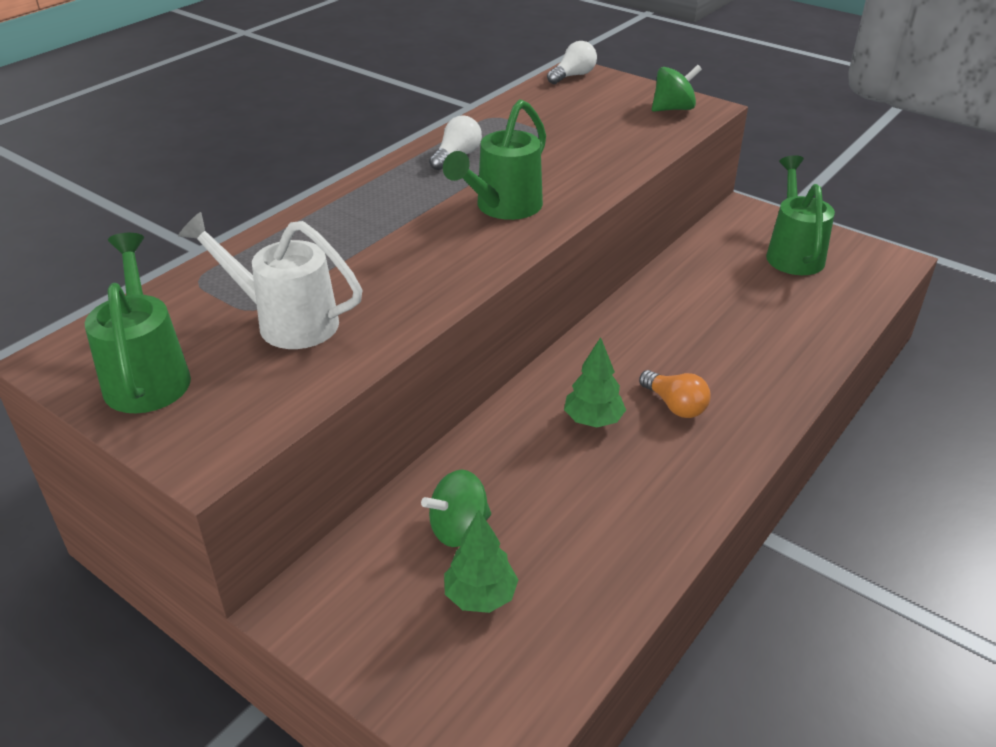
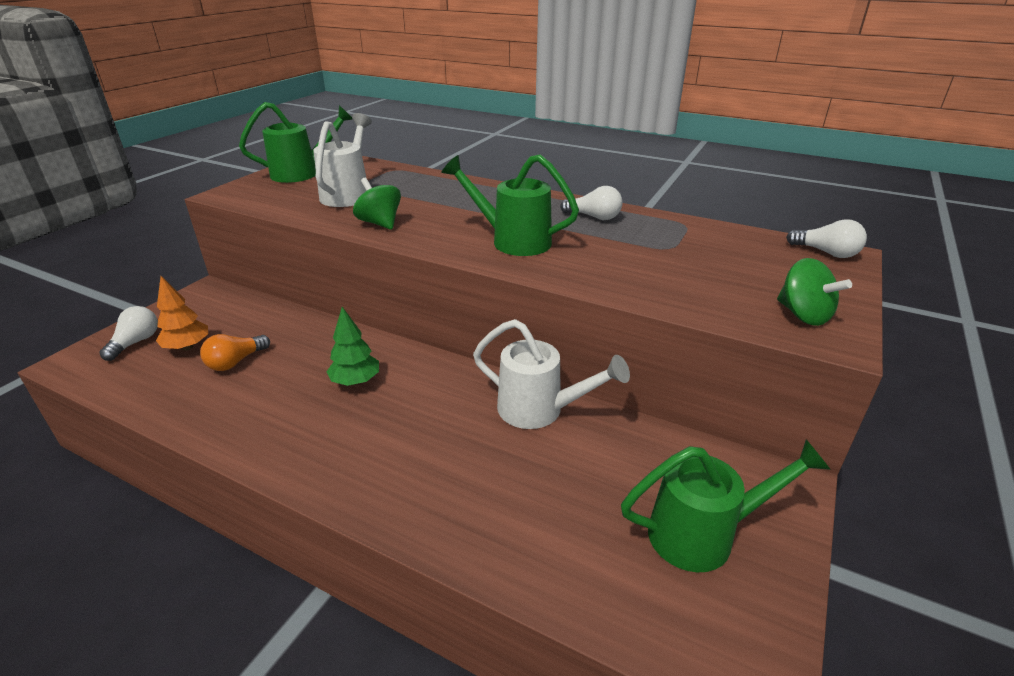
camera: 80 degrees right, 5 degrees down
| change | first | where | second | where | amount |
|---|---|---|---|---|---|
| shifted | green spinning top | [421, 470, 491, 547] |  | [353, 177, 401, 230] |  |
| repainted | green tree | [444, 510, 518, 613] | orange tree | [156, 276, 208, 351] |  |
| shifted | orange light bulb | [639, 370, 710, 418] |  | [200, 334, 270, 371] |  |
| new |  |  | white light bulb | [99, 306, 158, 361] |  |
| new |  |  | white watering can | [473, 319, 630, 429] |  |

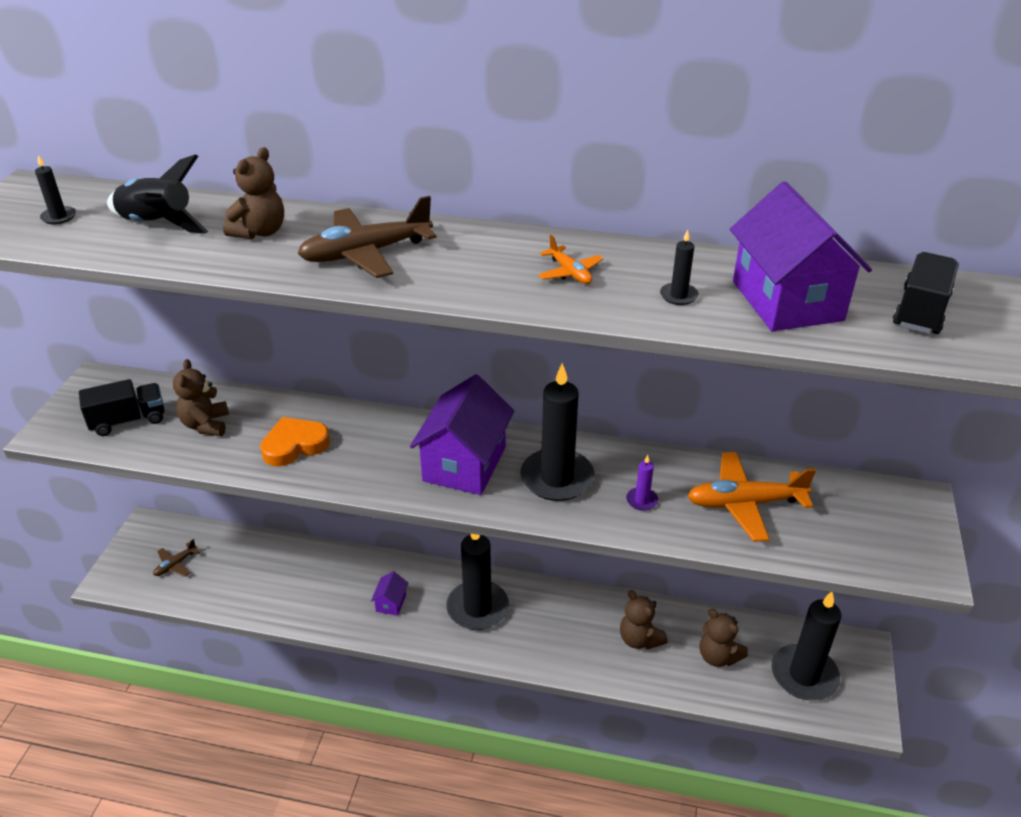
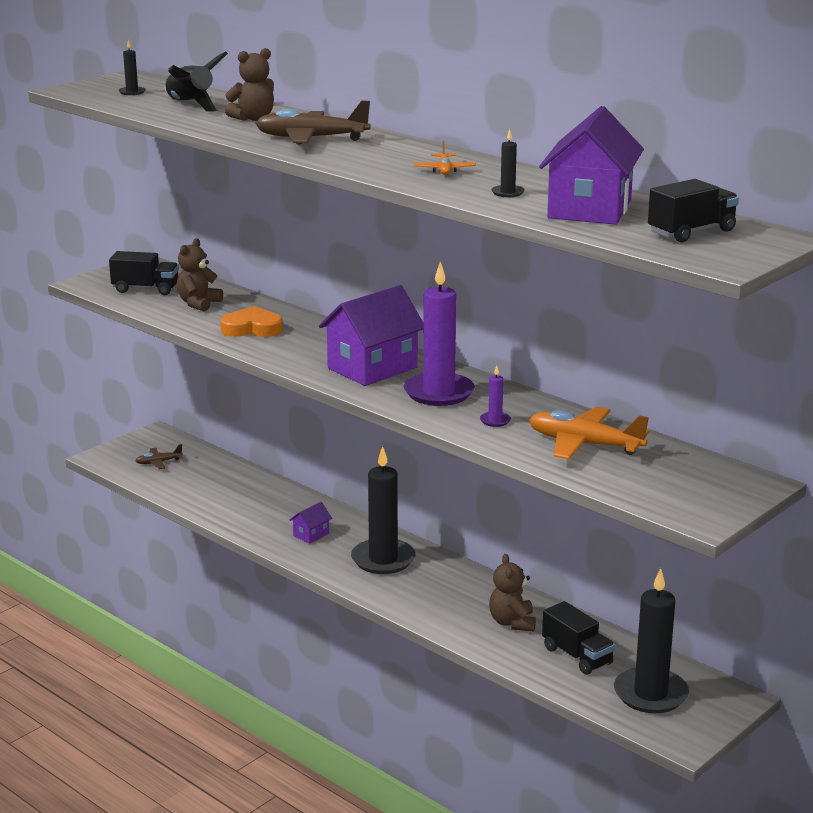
camera: 30 degrees right, 15 degrees down
| change | first | where | second | where | amount |
|---|---|---|---|---|---|
| repainted | black candle | [520, 363, 594, 501] | purple candle | [404, 262, 475, 406] |  |
| swapped | brown teddy bear | [700, 609, 748, 667] | black truck | [542, 601, 615, 675] |  |

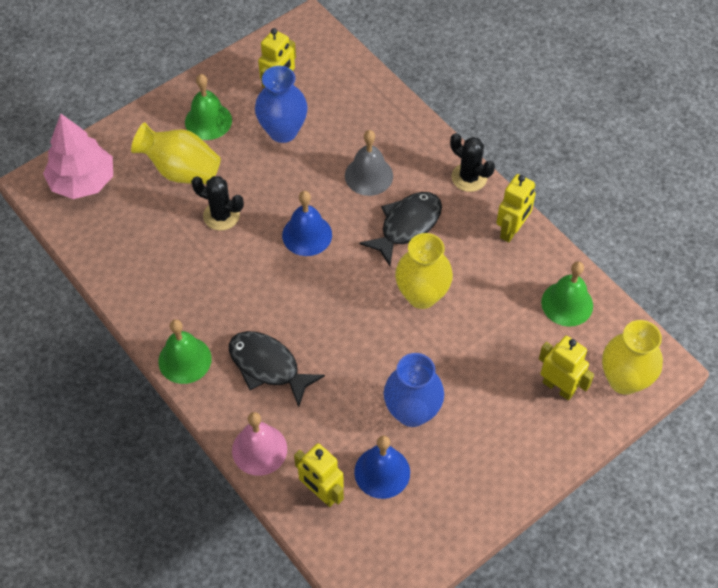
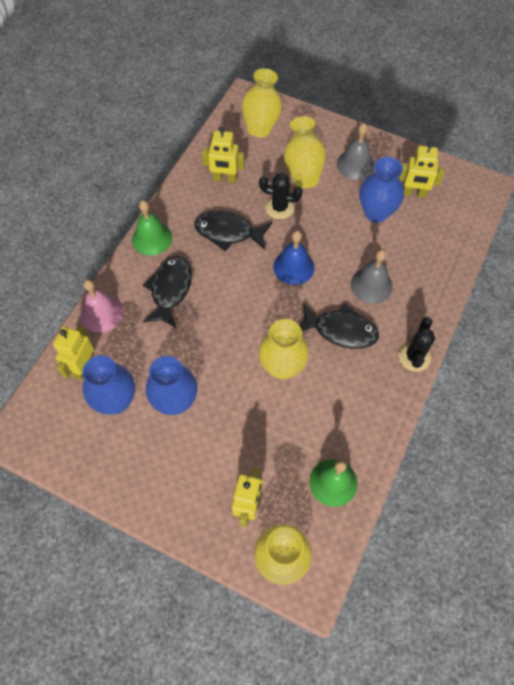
camera: 65 degrees right, 5 degrees up
| change | first | where | second | where | amount |
|---|---|---|---|---|---|
| swapped | pink tree | [43, 114, 113, 199] | yellow vase | [242, 68, 282, 137] |  |
| repainted | green bell | [185, 74, 232, 140] | grey bell | [337, 123, 374, 180] |  |
| rotated | black cactus | [191, 176, 244, 231] |  | [259, 173, 303, 219] | 75 degrees counterclockwise |
| swapped | blue bell | [354, 435, 410, 499] | blue vase | [82, 355, 135, 415] |  |
| shifted | yellow robot | [496, 174, 536, 242] |  | [202, 127, 245, 183] |  |
| new |  |  | black fish | [194, 211, 272, 251] |  |

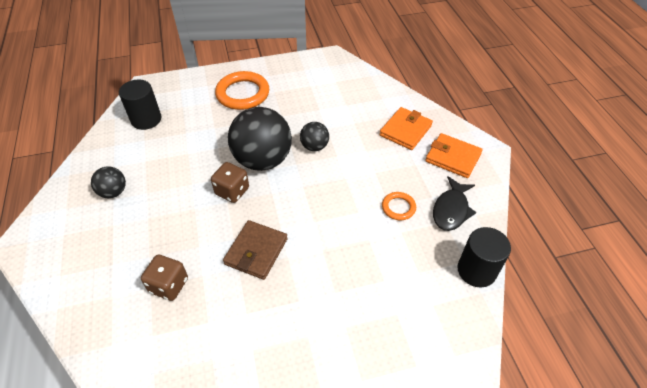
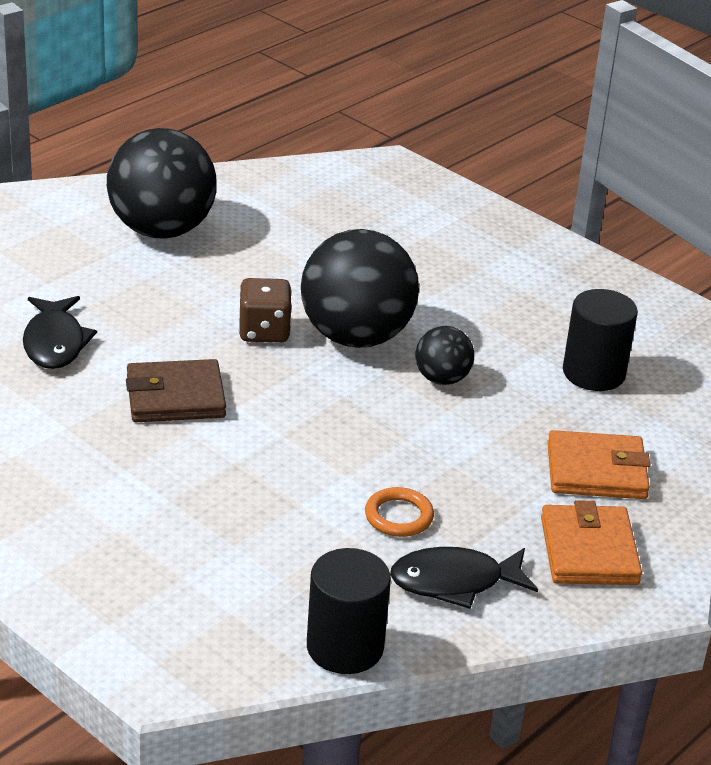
camera: 55 degrees right, 15 degrees down
| change | first | where | second | where | amount |
|---|---|---|---|---|---|
| scaled | black ball | [91, 166, 126, 198] |  | [107, 128, 216, 239] | x2.04 |
| shifted | black cylinder | [119, 80, 162, 130] |  | [563, 289, 638, 391] |  |
| swapped | brown dice | [141, 255, 188, 301] | black fish | [23, 296, 97, 369] |  |
| gone | orange ring | [215, 71, 269, 110] |  |  |  |

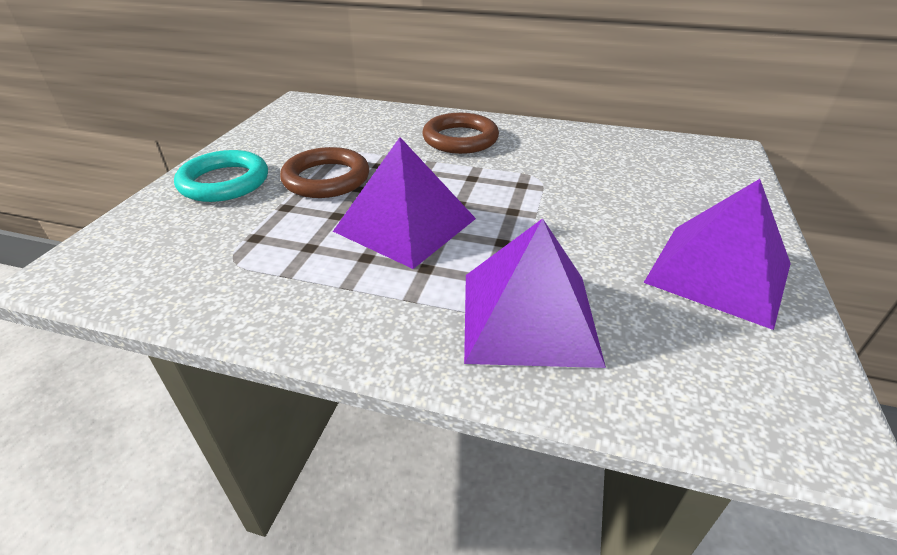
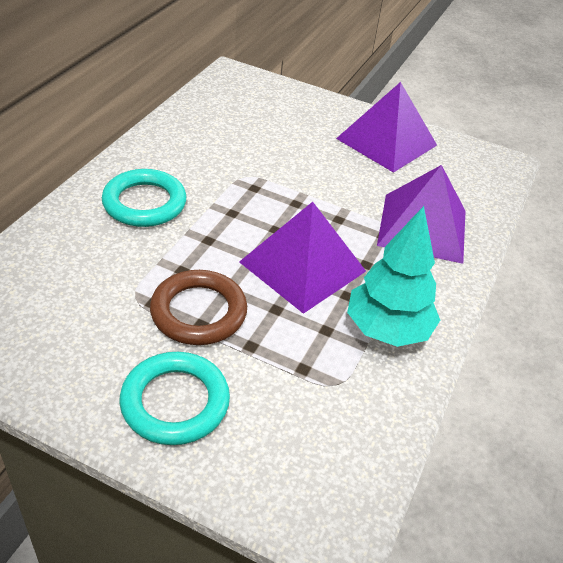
camera: 85 degrees left, 5 degrees up
| change | first | where | second | where | amount |
|---|---|---|---|---|---|
| repainted | brown ring | [423, 113, 499, 154] | turquoise ring | [102, 169, 186, 227] |  |
| new |  |  | turquoise tree | [347, 206, 440, 347] |  |

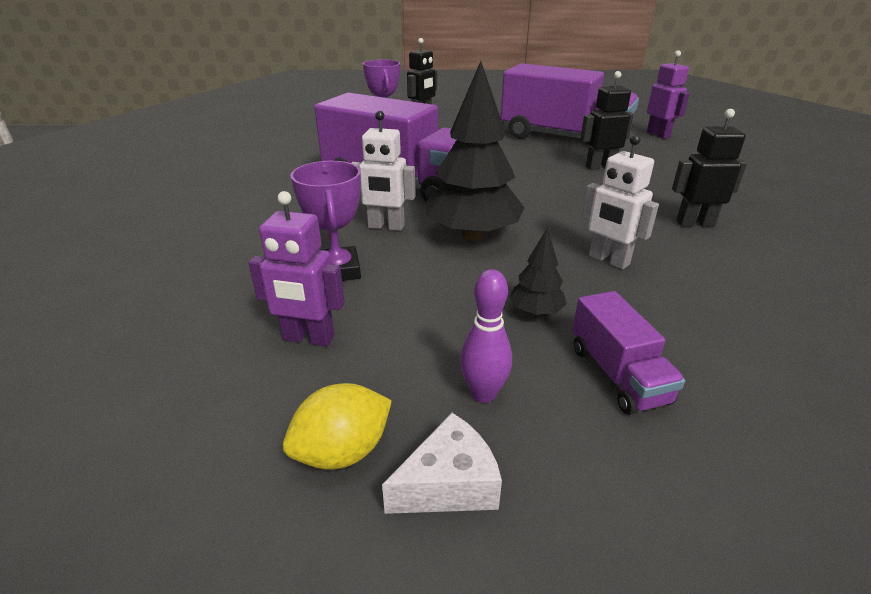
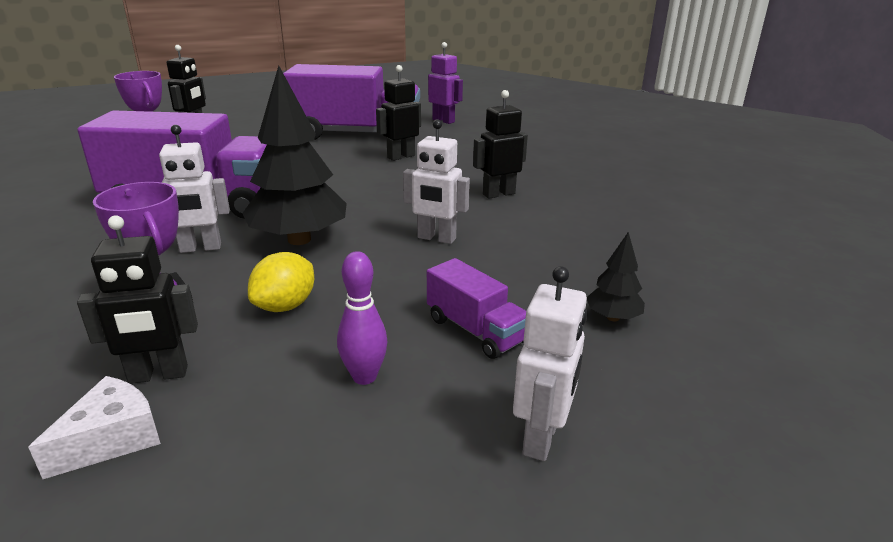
camera: 25 degrees left, 5 degrees down
| change | first | where | second | where | amount |
|---|---|---|---|---|---|
| repainted | purple robot | [248, 191, 345, 347] | black robot | [77, 215, 198, 384] |  |
| shifted | yellow lemon | [283, 383, 392, 470] |  | [248, 252, 314, 312] |  |
| shifted | white cheese | [382, 413, 502, 514] |  | [28, 376, 161, 479] |  |
| shifted | black tree | [509, 228, 567, 316] |  | [587, 232, 645, 321] |  |
| new |  |  | white robot | [513, 266, 588, 461] |  |

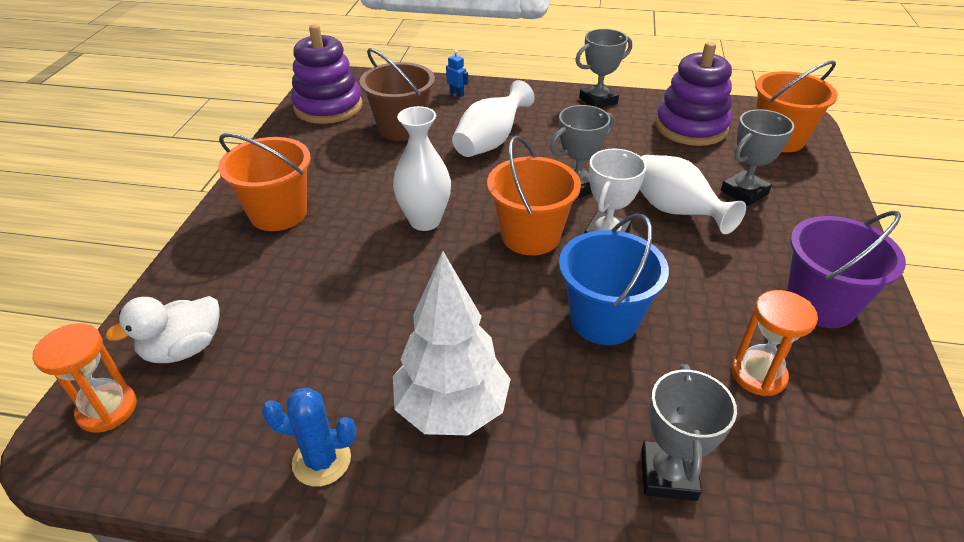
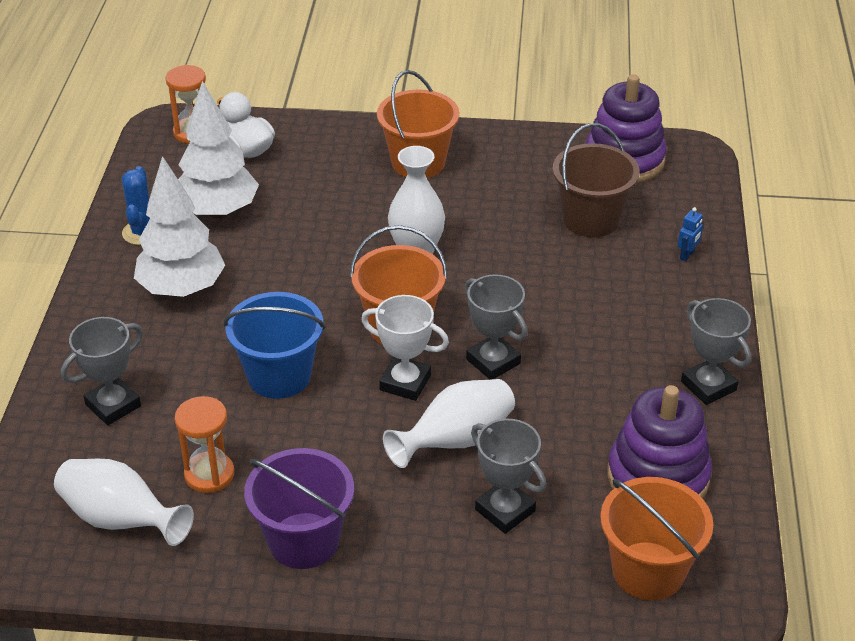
camera: 85 degrees right, 0 degrees up
| change | first | where | second | where | amount |
|---|---|---|---|---|---|
| shifted | white vase | [452, 80, 534, 157] |  | [54, 459, 194, 546] |  |
| rotated | grey trophy | [641, 364, 737, 501] |  | [61, 317, 143, 425] | 45 degrees counterclockwise |
| new |  |  | white tree | [178, 81, 259, 218] |  |

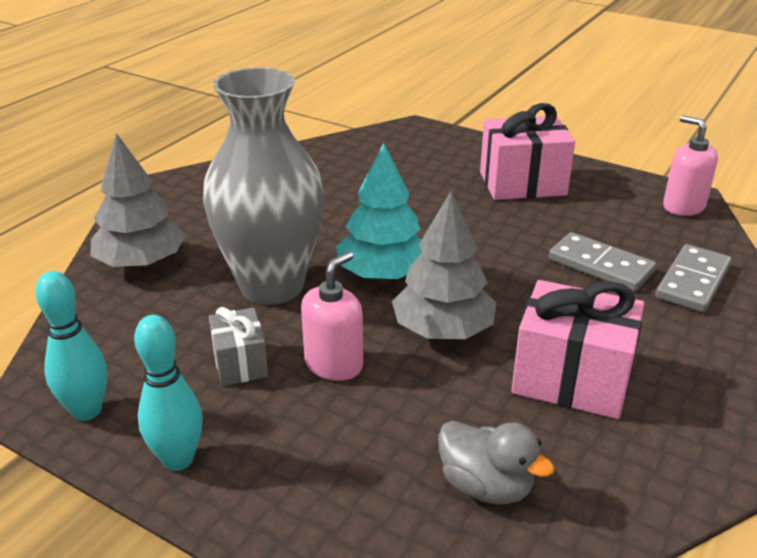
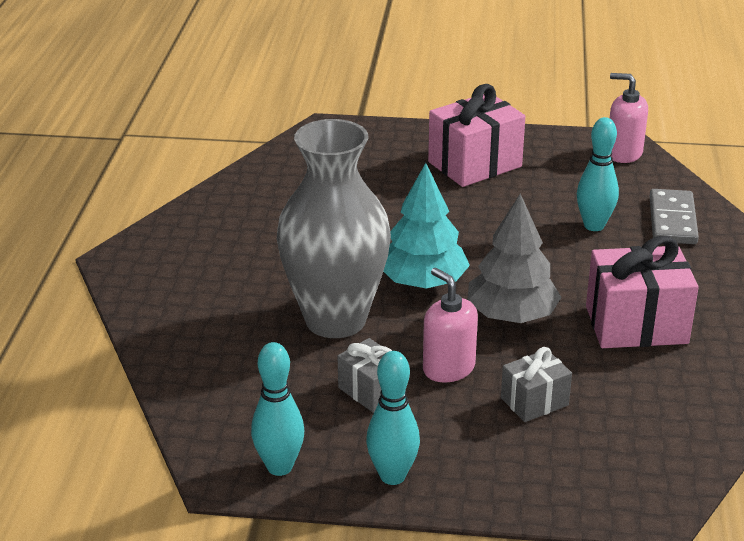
camera: 25 degrees left, 0 degrees up
| change | first | where | second | where | amount |
|---|---|---|---|---|---|
| gone | grey tree | [90, 133, 186, 269] |  |  |  |
| rotated | pink soap dispenser | [301, 251, 363, 381] |  | [423, 268, 478, 382] | 45 degrees counterclockwise |
| gone | grey duck | [438, 421, 554, 504] |  |  |  |
| swapped | grey domino | [549, 232, 656, 291] | turquoise bowling pin | [577, 117, 619, 231] |  |
| new |  |  | grey gift | [501, 347, 572, 422] |  |

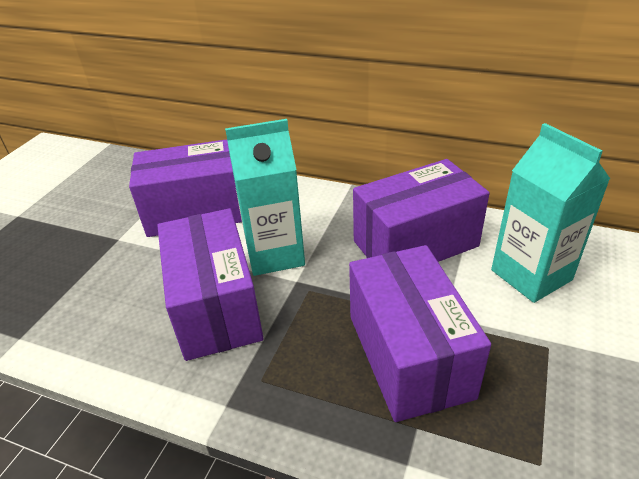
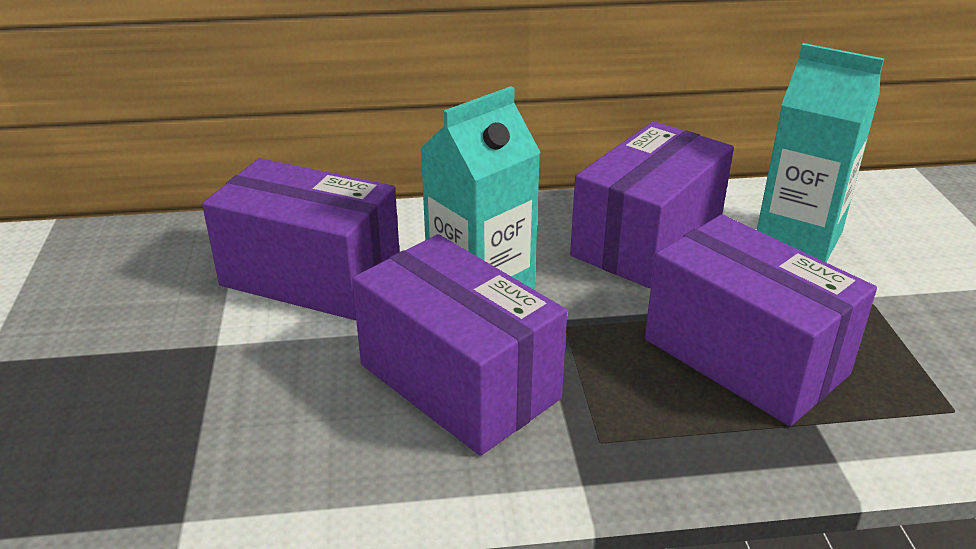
camera: 30 degrees left, 5 degrees down
| change | first | where | second | where | amount |
|---|---|---|---|---|---|
| rotated | purple box | [129, 139, 242, 237] |  | [202, 158, 399, 320] | 60 degrees clockwise |

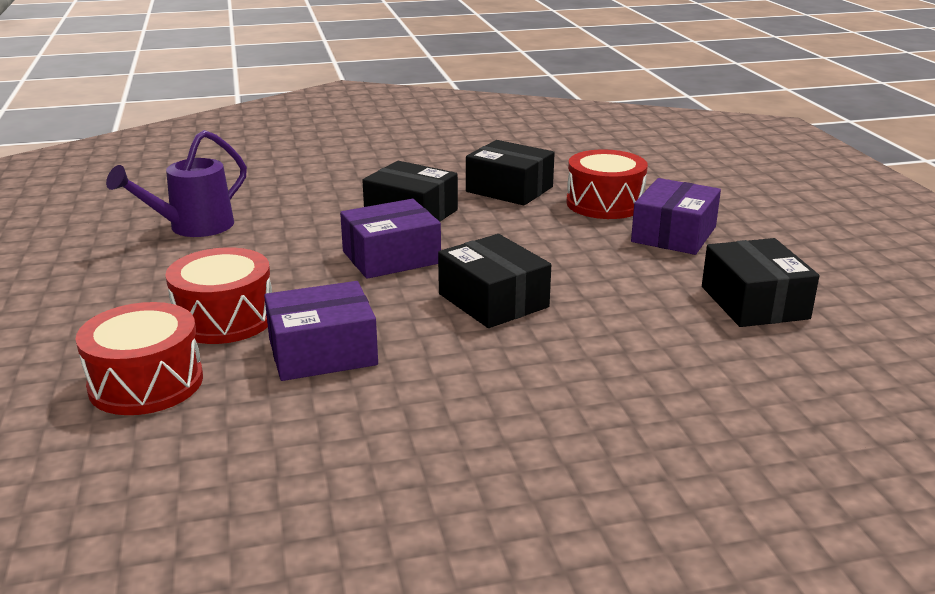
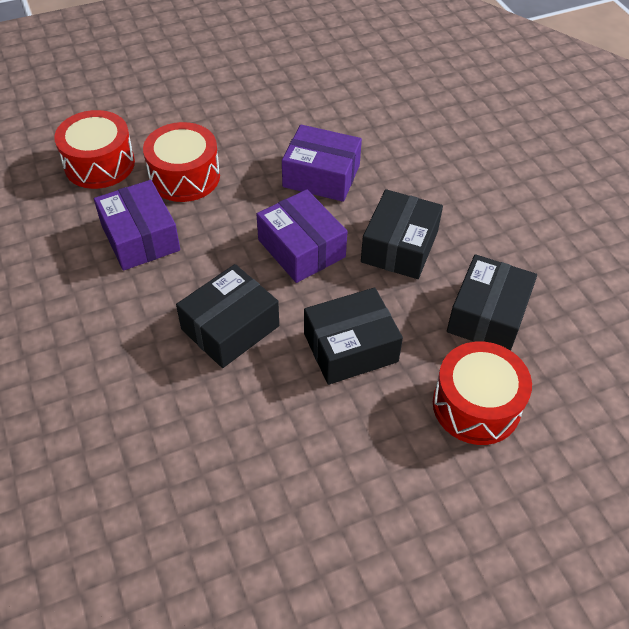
camera: 80 degrees right, 25 degrees up
| change | first | where | second | where | amount |
|---|---|---|---|---|---|
| gone | purple watering can | [106, 130, 247, 237] |  |  |  |
| shifted | purple box | [631, 178, 721, 255] |  | [282, 125, 362, 202] |  |
| shifted | black box | [702, 238, 819, 327] |  | [304, 287, 403, 385] |  |

